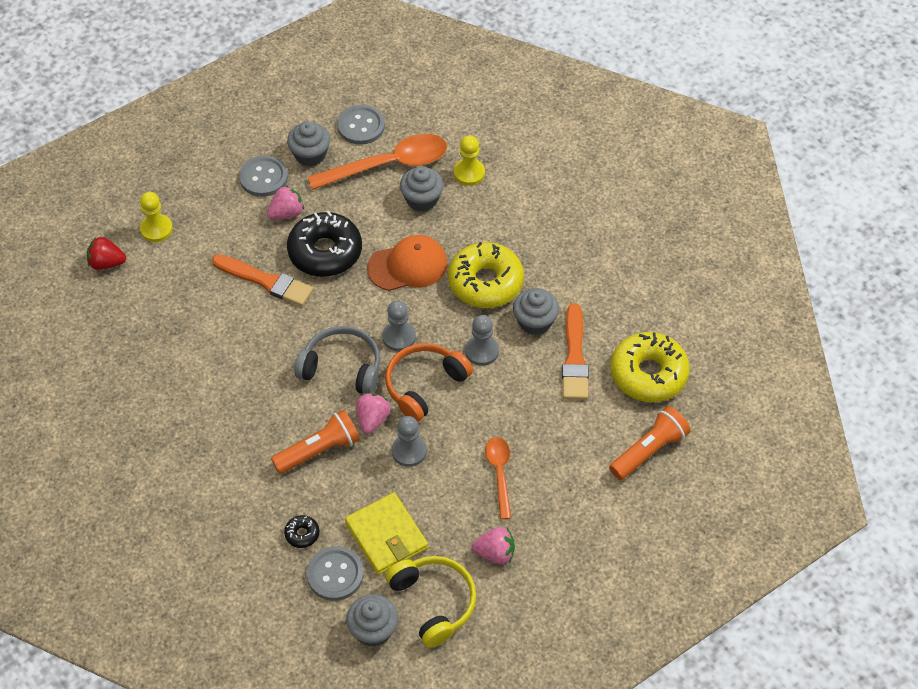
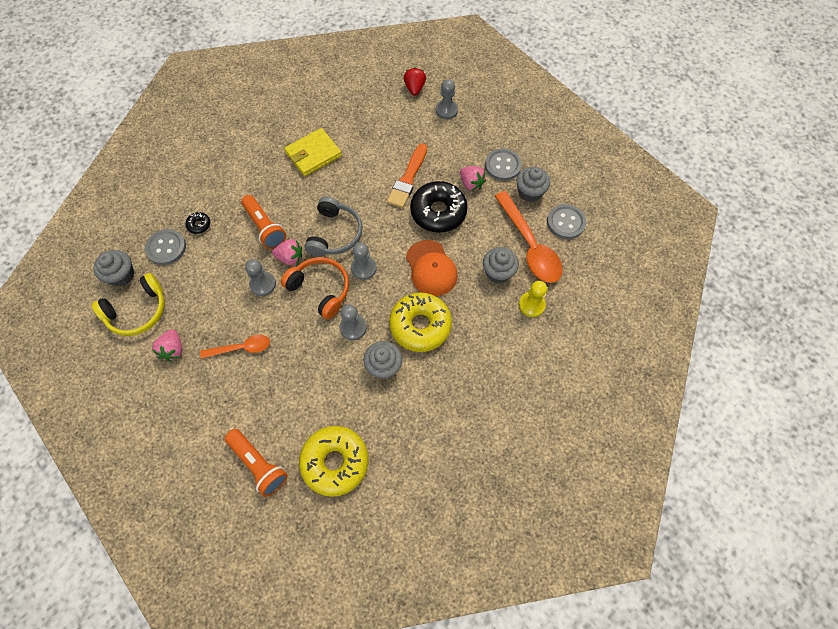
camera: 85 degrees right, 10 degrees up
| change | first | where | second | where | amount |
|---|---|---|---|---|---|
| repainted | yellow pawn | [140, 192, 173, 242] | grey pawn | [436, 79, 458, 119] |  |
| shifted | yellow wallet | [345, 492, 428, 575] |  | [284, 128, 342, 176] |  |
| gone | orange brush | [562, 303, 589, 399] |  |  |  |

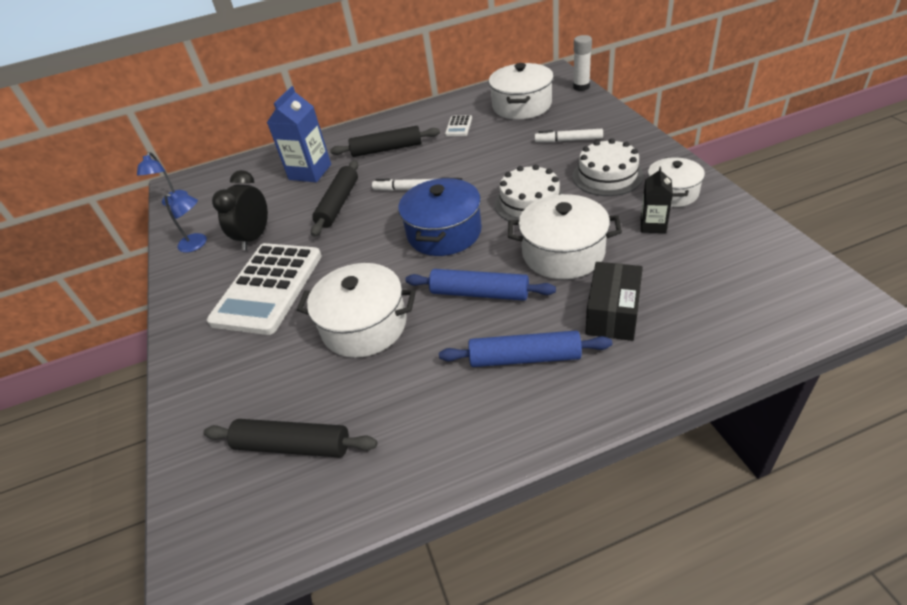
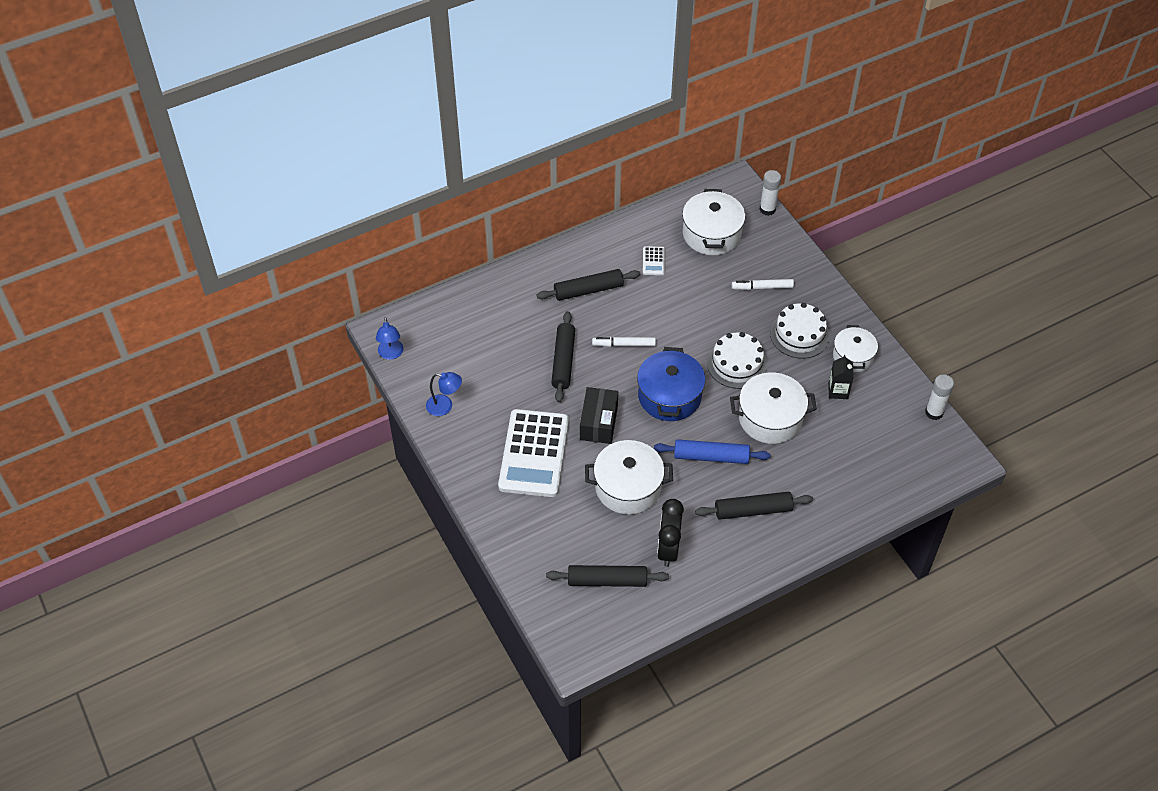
camera: 15 degrees left, 10 degrees up
| change | first | where | second | where | amount |
|---|---|---|---|---|---|
| shifted | black clock | [212, 170, 268, 250] |  | [657, 499, 684, 567] |  |
| gone | blue carton | [267, 86, 331, 182] |  |  |  |
| repainted | blue rolling pin | [439, 331, 612, 367] | black rolling pin | [695, 491, 813, 520] |  |
| shifted | black box | [586, 262, 643, 341] |  | [580, 387, 618, 444] |  |
| new |  |  | white glue stick | [925, 374, 954, 420] |  |

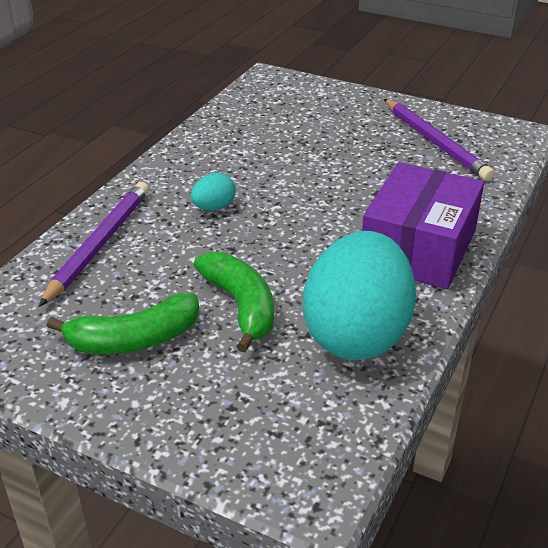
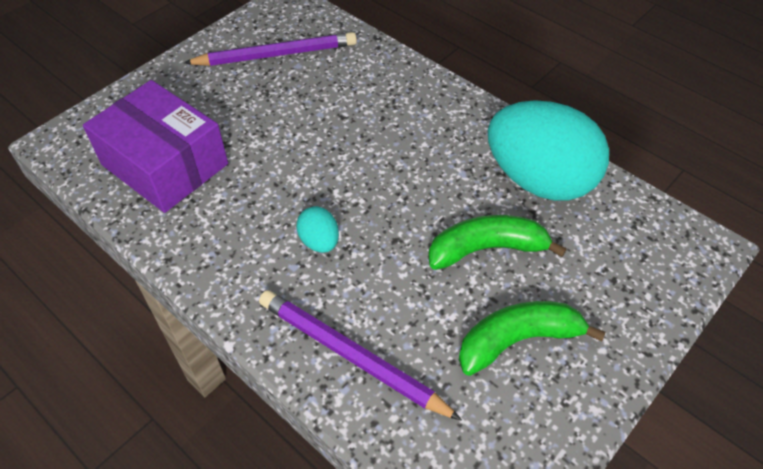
camera: 75 degrees left, 15 degrees up
| change | first | where | second | where | amount |
|---|---|---|---|---|---|
| rotated | green banana | [47, 293, 200, 354] |  | [459, 301, 606, 376] | 105 degrees counterclockwise |
| shifted | purple box | [362, 162, 484, 289] |  | [83, 80, 228, 213] |  |

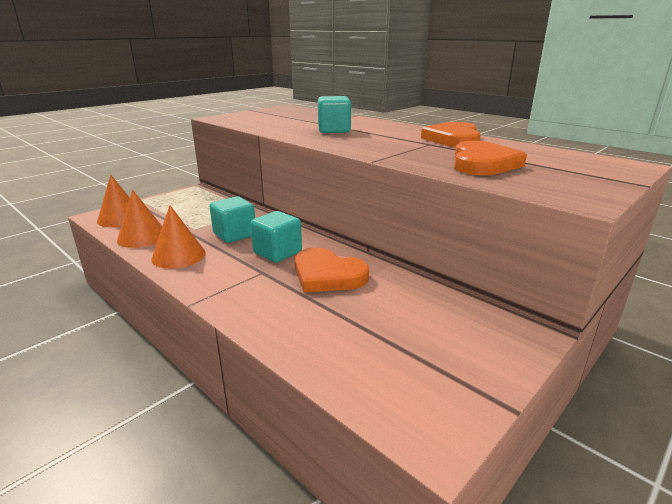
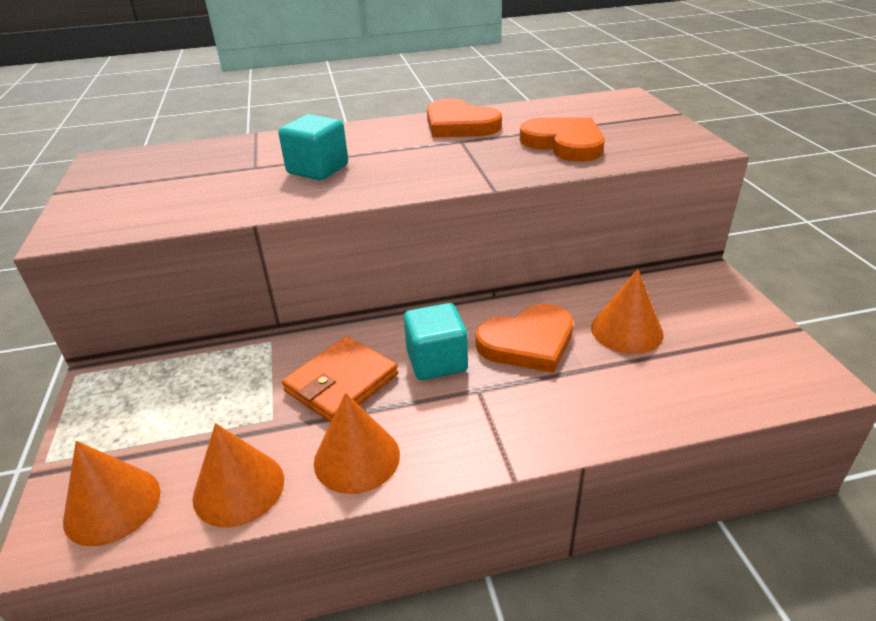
camera: 55 degrees left, 10 degrees up
| change | first | where | second | where | amount |
|---|---|---|---|---|---|
| swapped | turquoise cube | [209, 196, 255, 243] | orange wallet | [282, 336, 398, 422] |  |
| new |  |  | orange cone | [591, 269, 664, 354] |  |

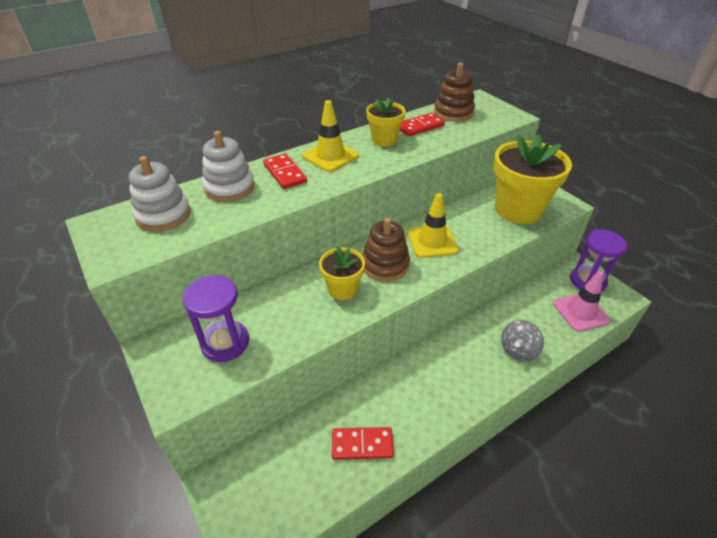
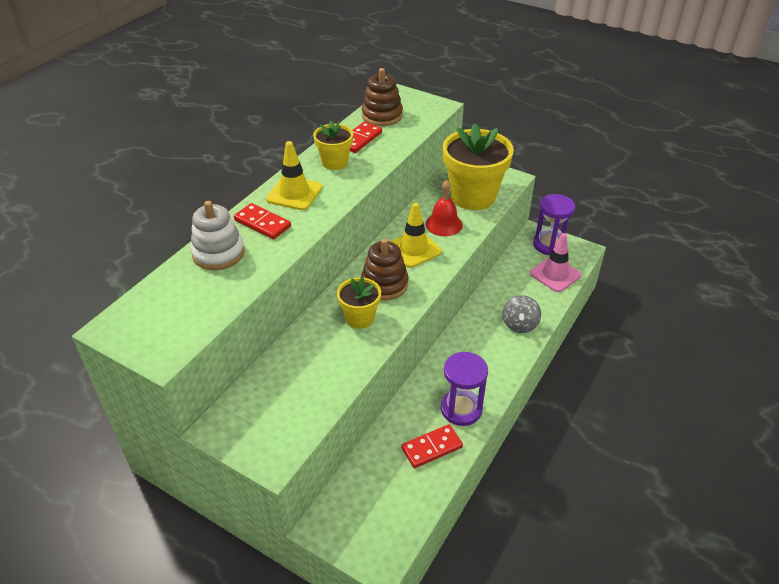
camera: 25 degrees left, 0 degrees up
| change | first | where | second | where | amount |
|---|---|---|---|---|---|
| gone | white stacking toy | [129, 156, 191, 231] |  |  |  |
| shifted | purple hourglass | [183, 275, 249, 362] |  | [441, 352, 488, 426] |  |
| new |  |  | red bell | [425, 180, 463, 236] |  |

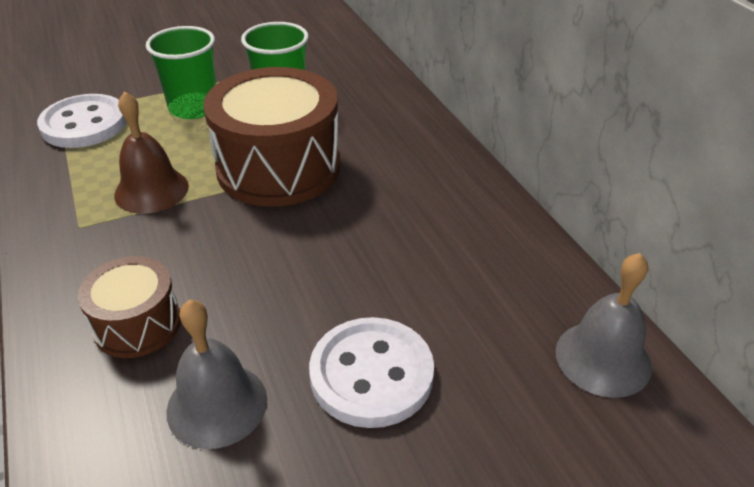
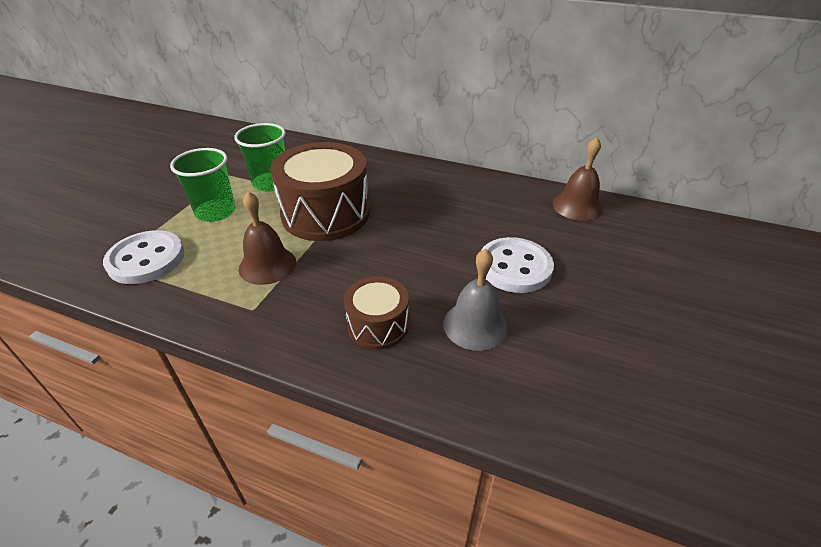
camera: 45 degrees left, 0 degrees up
| change | first | where | second | where | amount |
|---|---|---|---|---|---|
| repainted | grey bell | [556, 253, 652, 398] | brown bell | [553, 137, 603, 221] |  |

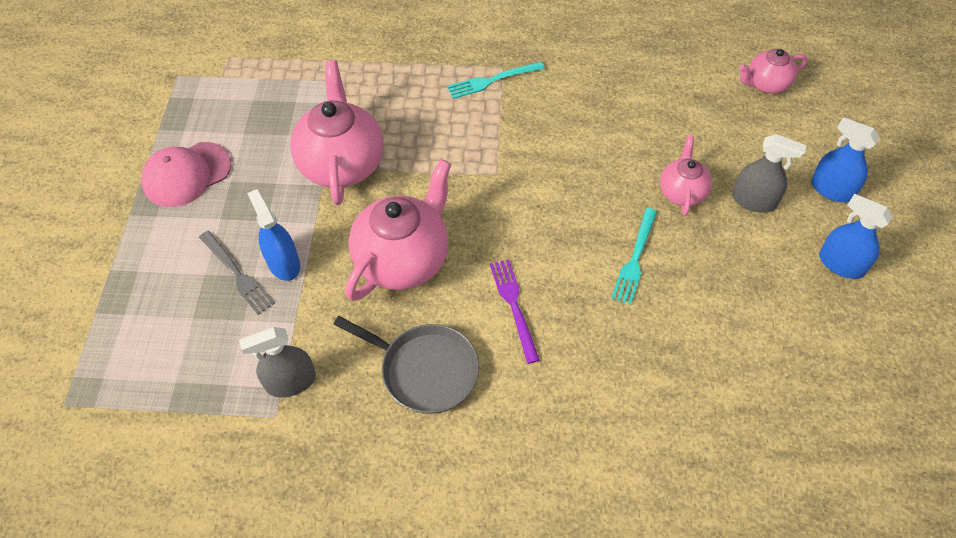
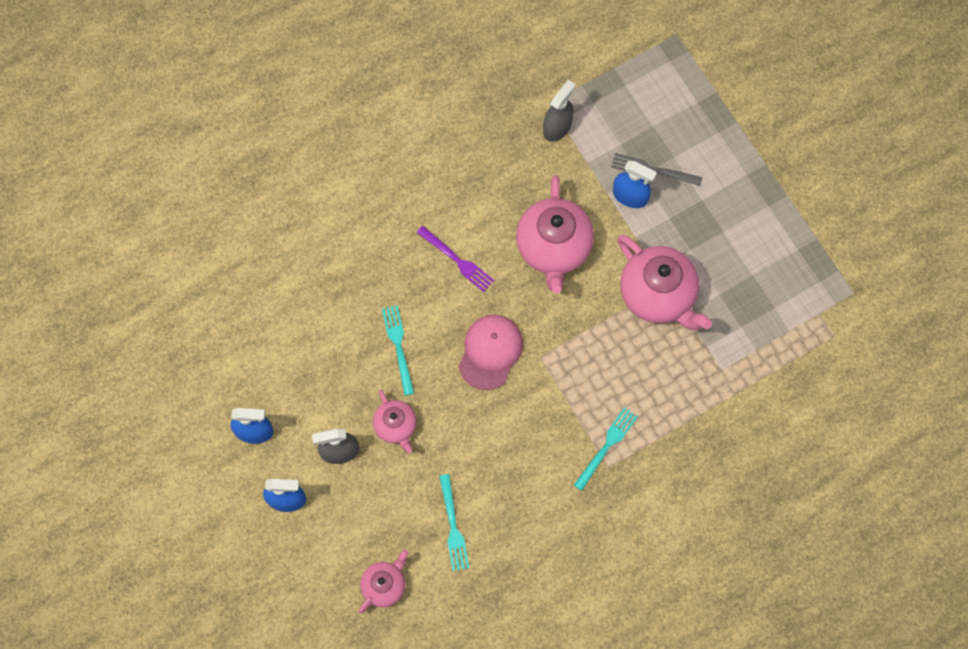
camera: 145 degrees right, 15 degrees up
| change | first | where | second | where | amount |
|---|---|---|---|---|---|
| shifted | pink cap | [141, 142, 231, 207] |  | [459, 315, 523, 390] |  |
| gone | grey pan | [334, 316, 479, 414] |  |  |  |
| new |  |  | turquoise fork | [439, 474, 469, 571] |  |

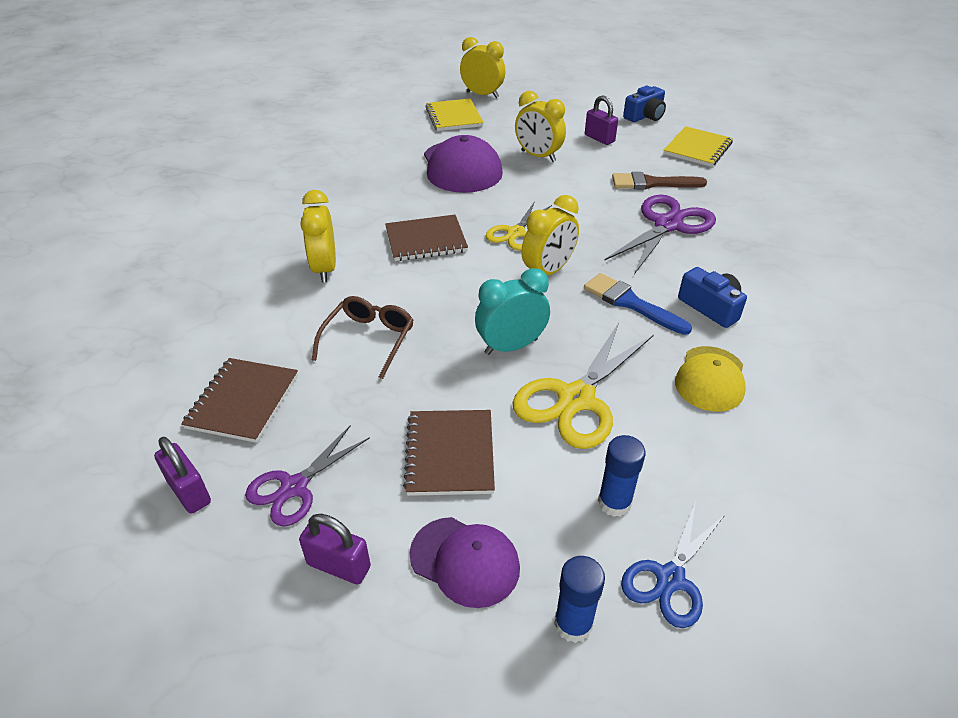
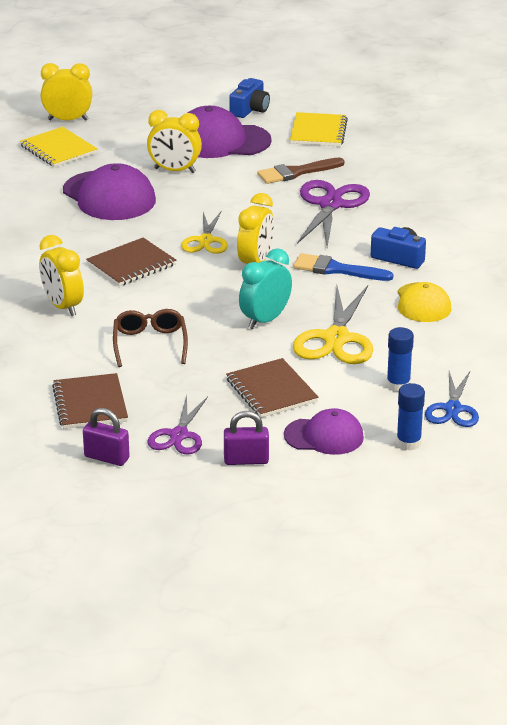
camera: 25 degrees left, 10 degrees down
| change | first | where | second | where | amount |
|---|---|---|---|---|---|
| swapped | purple padlock | [585, 95, 618, 145] | purple cap | [187, 106, 272, 158] |  |

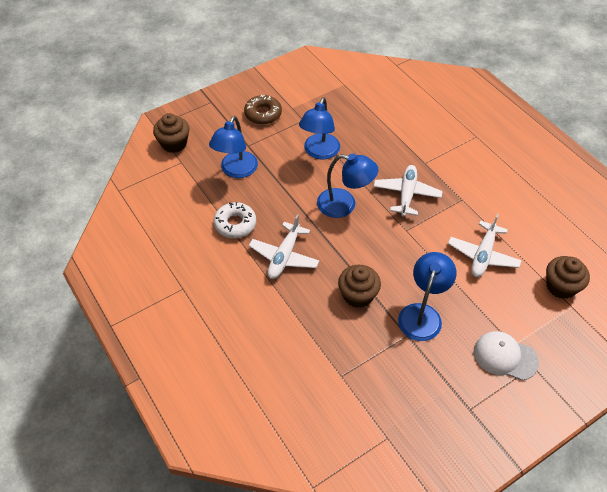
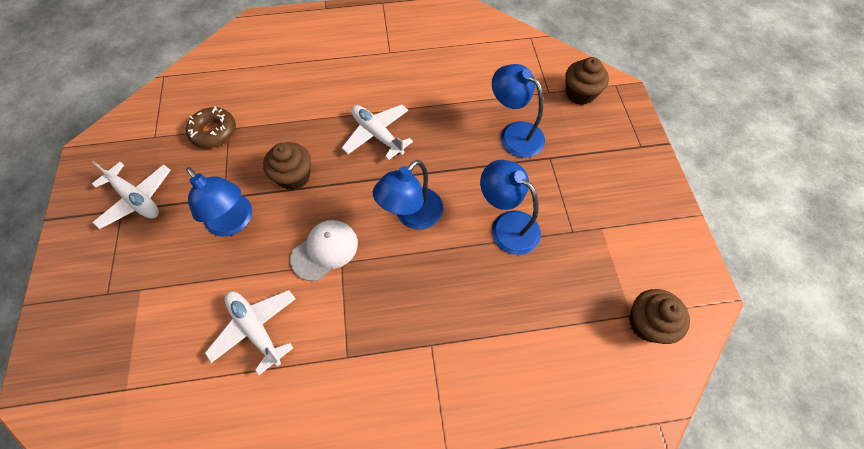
camera: 115 degrees right, 10 degrees up
| change | first | where | second | where | amount |
|---|---|---|---|---|---|
| gone | white donut | [213, 202, 256, 238] |  |  |  |
| shifted | brown donut | [244, 95, 282, 125] |  | [186, 106, 236, 148] |  |
| shifted | white plane | [374, 165, 443, 217] |  | [92, 160, 171, 229] |  |
| shifted | white cap | [474, 331, 539, 380] |  | [290, 220, 358, 281] |  |
| shifted | brown cupcake | [546, 256, 590, 299] |  | [629, 289, 690, 344] |  |

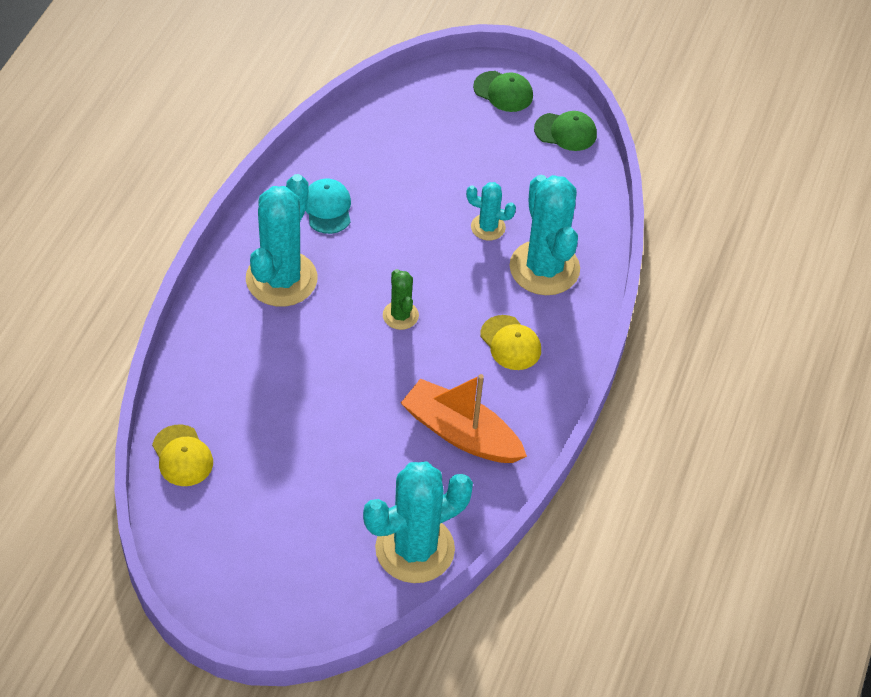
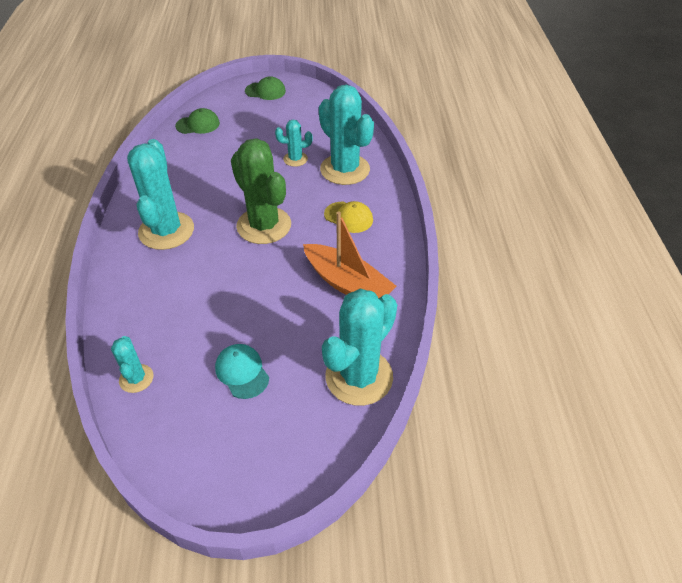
camera: 20 degrees left, 5 degrees down
| change | first | where | second | where | amount |
|---|---|---|---|---|---|
| swapped | yellow cap | [152, 425, 213, 486] | turquoise cactus | [111, 336, 154, 393] |  |
| shifted | turquoise cap | [305, 179, 351, 234] |  | [215, 344, 269, 399] |  |
| scaled | green cactus | [383, 269, 419, 330] |  | [231, 138, 291, 244] | x2.00 |
| rotated | orange boat | [401, 374, 527, 463] |  | [303, 211, 396, 298] | 150 degrees counterclockwise |
| shifted | green cap | [534, 111, 597, 151] |  | [175, 108, 220, 134] |  |

